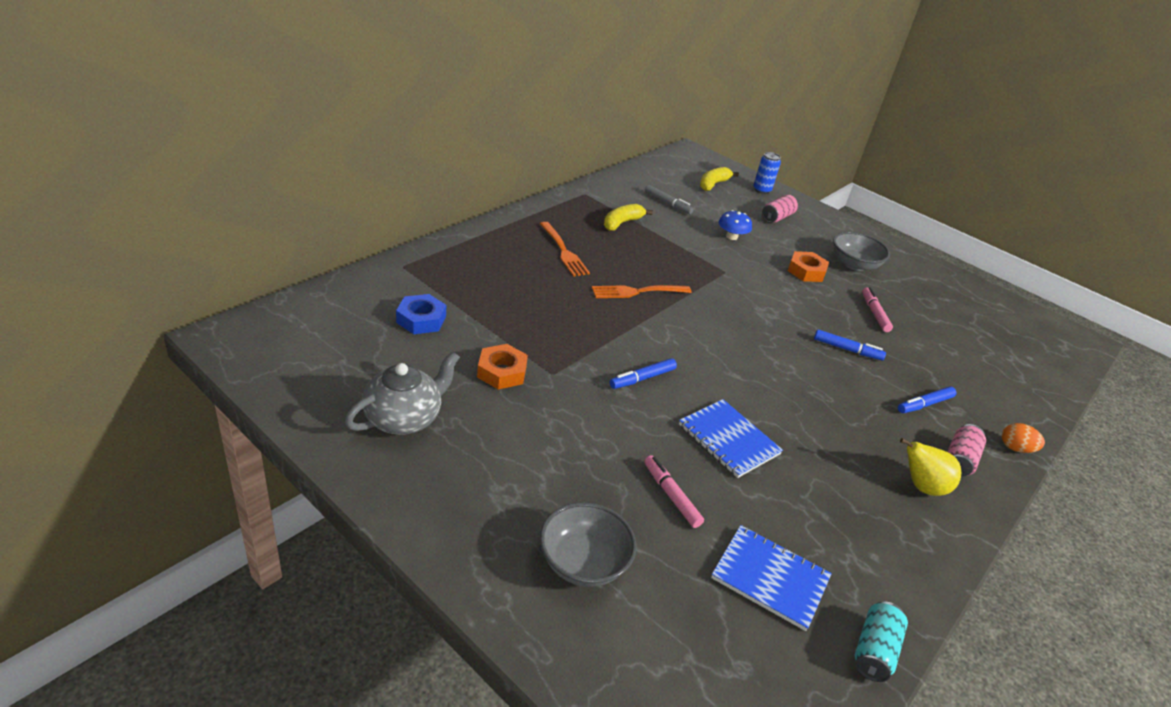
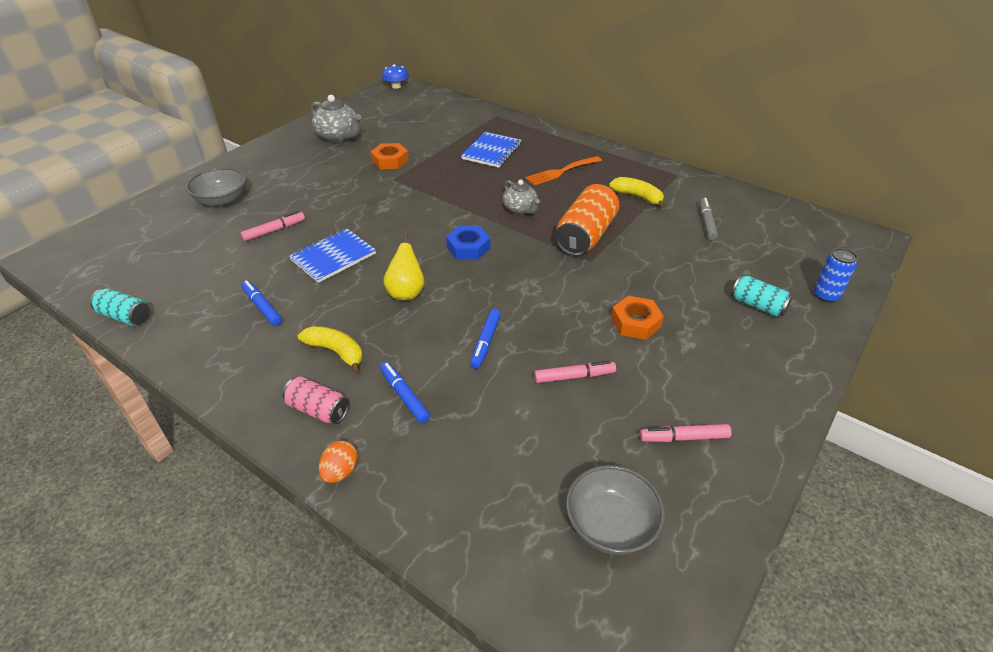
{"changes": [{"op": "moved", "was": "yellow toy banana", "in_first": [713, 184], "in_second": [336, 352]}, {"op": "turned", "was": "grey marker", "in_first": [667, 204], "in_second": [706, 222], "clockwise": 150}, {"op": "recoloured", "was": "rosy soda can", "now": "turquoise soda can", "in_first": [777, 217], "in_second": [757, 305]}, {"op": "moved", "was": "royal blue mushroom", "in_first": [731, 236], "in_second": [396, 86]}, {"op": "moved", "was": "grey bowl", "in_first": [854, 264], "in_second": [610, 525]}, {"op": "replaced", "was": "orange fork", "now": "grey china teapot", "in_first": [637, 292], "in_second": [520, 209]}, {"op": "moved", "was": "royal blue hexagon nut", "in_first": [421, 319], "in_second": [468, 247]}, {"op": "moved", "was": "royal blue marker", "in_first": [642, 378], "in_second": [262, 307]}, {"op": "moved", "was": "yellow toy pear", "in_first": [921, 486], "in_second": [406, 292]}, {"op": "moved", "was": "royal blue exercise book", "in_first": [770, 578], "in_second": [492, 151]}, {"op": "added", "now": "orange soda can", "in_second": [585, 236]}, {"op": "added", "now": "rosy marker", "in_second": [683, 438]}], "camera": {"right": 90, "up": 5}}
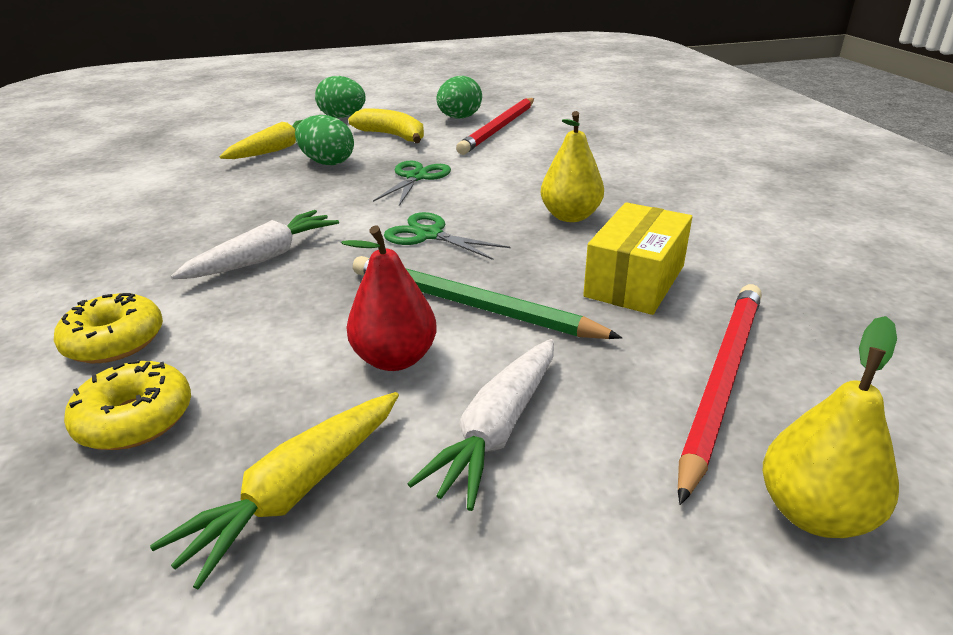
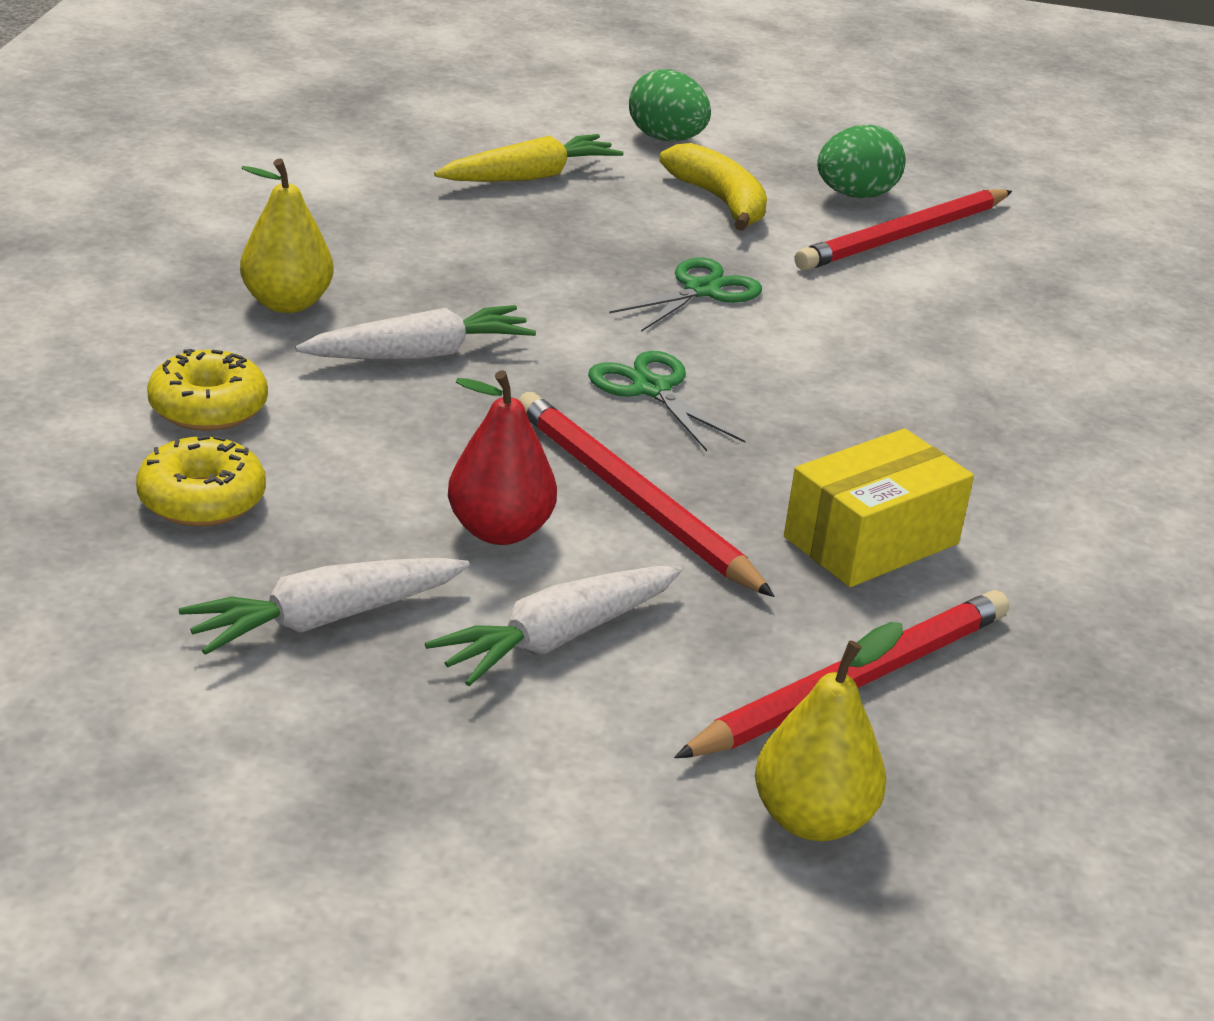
{"changes": [{"op": "moved", "was": "yellow toy pear", "in_first": [570, 216], "in_second": [287, 303]}, {"op": "removed", "was": "green toy egg", "in_first": [327, 162]}, {"op": "recoloured", "was": "green pencil", "now": "scarlet pencil", "in_first": [470, 305], "in_second": [632, 499]}, {"op": "recoloured", "was": "yellow carrot", "now": "white carrot", "in_first": [297, 491], "in_second": [325, 619]}], "camera": {"right": 20, "up": 0}}
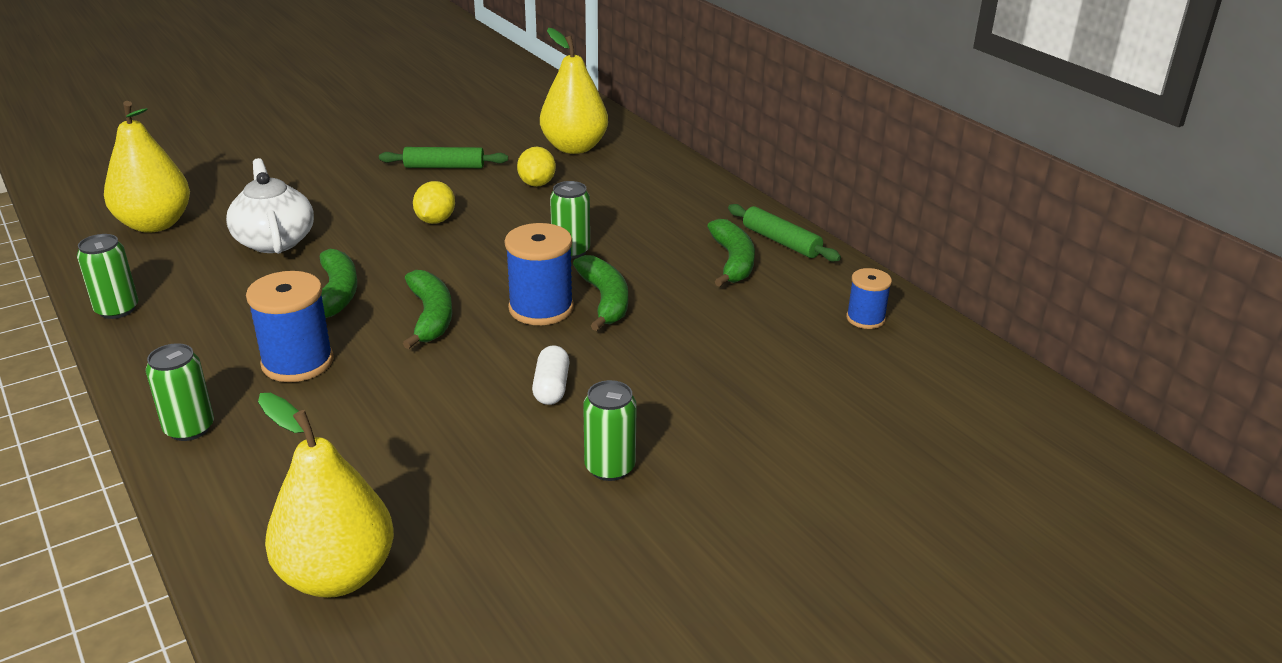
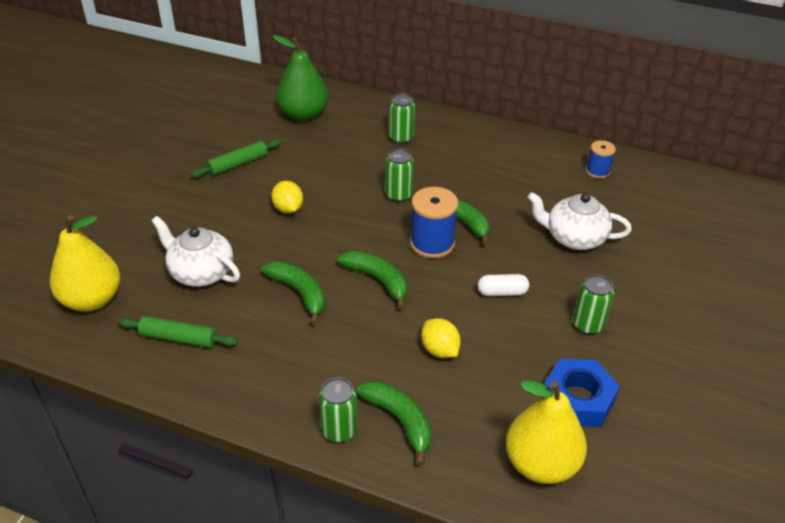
{"changes": [{"op": "recoloured", "was": "yellow toy pear", "now": "green toy pear", "in_first": [574, 148], "in_second": [303, 115]}, {"op": "moved", "was": "yellow toy lemon", "in_first": [537, 184], "in_second": [439, 350]}, {"op": "moved", "was": "green pastry roller", "in_first": [781, 242], "in_second": [179, 338]}, {"op": "moved", "was": "green toy banana", "in_first": [732, 262], "in_second": [400, 420]}, {"op": "moved", "was": "green soda can", "in_first": [117, 309], "in_second": [401, 137]}, {"op": "removed", "was": "royal blue reel of thread", "in_first": [297, 362]}, {"op": "turned", "was": "white pill", "in_first": [551, 387], "in_second": [502, 292], "clockwise": -60}, {"op": "added", "now": "white china teapot", "in_second": [574, 238]}, {"op": "added", "now": "royal blue hexagon nut", "in_second": [577, 399]}], "camera": {"right": -35, "up": 10}}
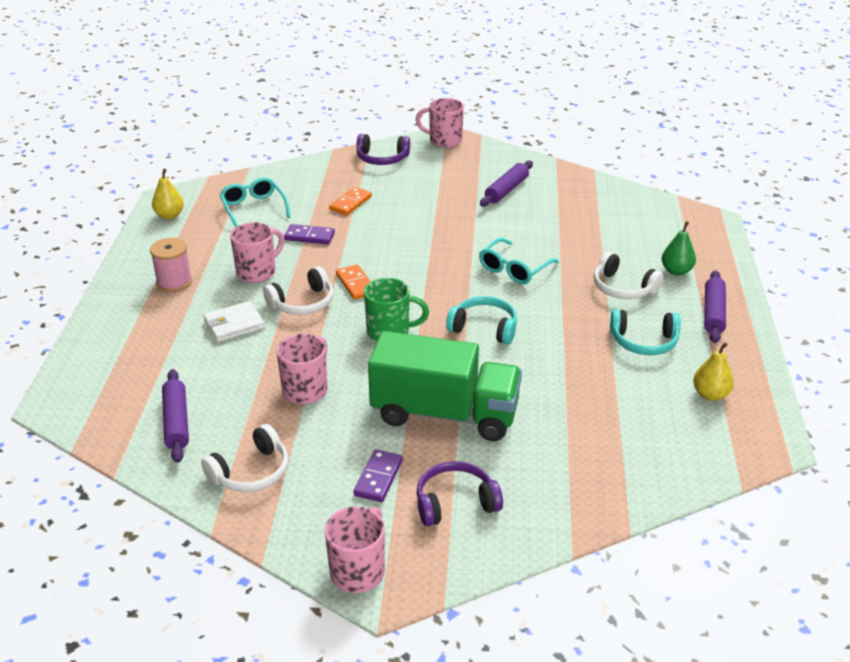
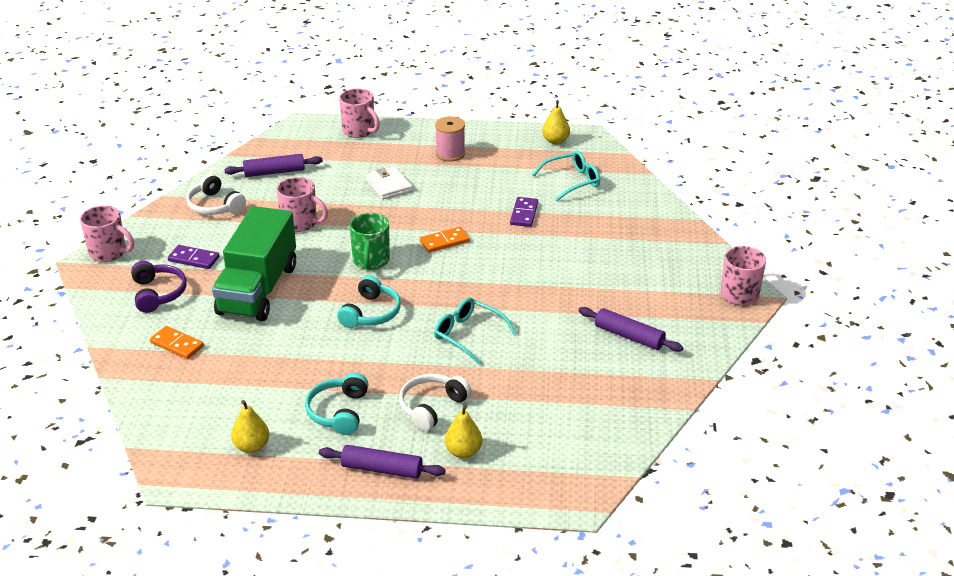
{"changes": [{"op": "removed", "was": "purple headphones", "in_first": [382, 158]}, {"op": "moved", "was": "orange domino tile", "in_first": [350, 203], "in_second": [177, 344]}, {"op": "recoloured", "was": "green toy pear", "now": "yellow toy pear", "in_first": [676, 271], "in_second": [463, 452]}, {"op": "moved", "was": "rosy tea mug", "in_first": [257, 272], "in_second": [359, 131]}, {"op": "removed", "was": "white headphones", "in_first": [302, 303]}], "camera": {"right": 90, "up": 0}}
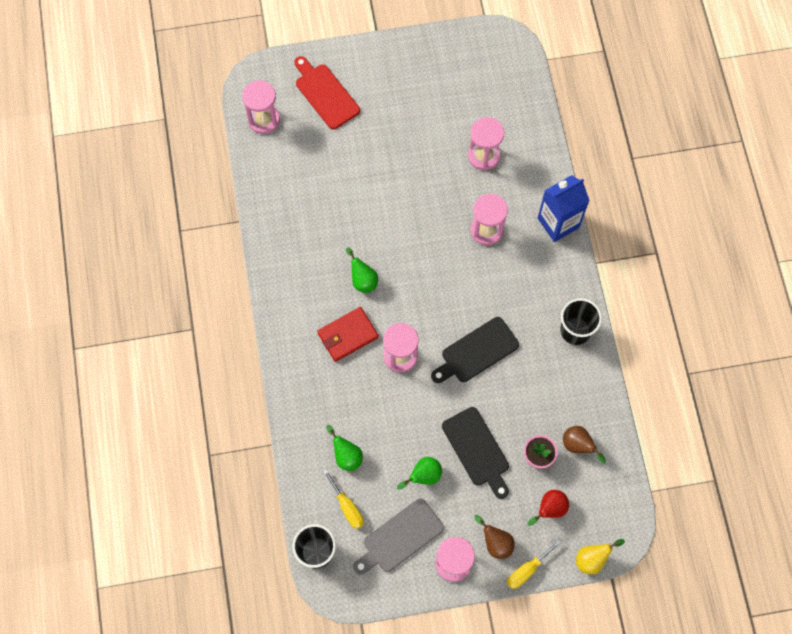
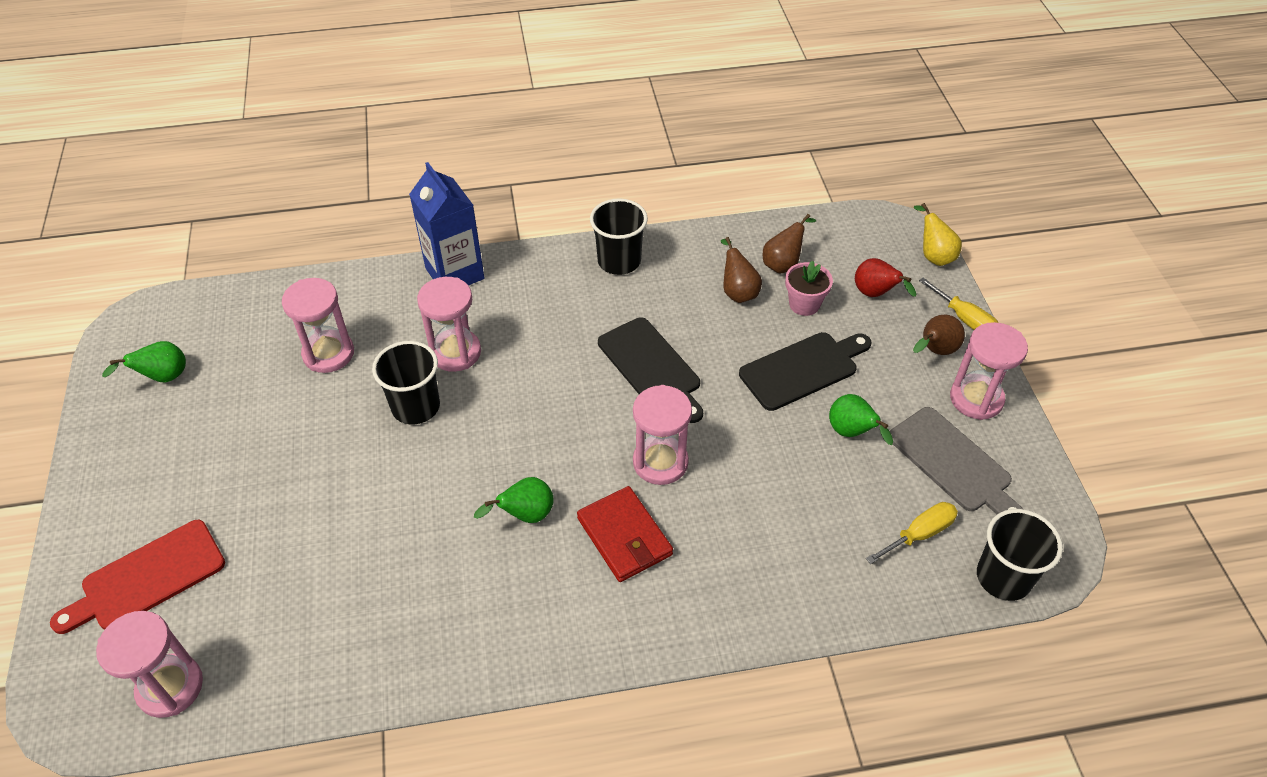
{"changes": [{"op": "moved", "was": "green toy pear", "in_first": [346, 456], "in_second": [162, 377]}, {"op": "added", "now": "dark brown toy pear", "in_second": [738, 292]}, {"op": "added", "now": "ebony tumbler", "in_second": [416, 407]}], "camera": {"right": -90, "up": -20}}
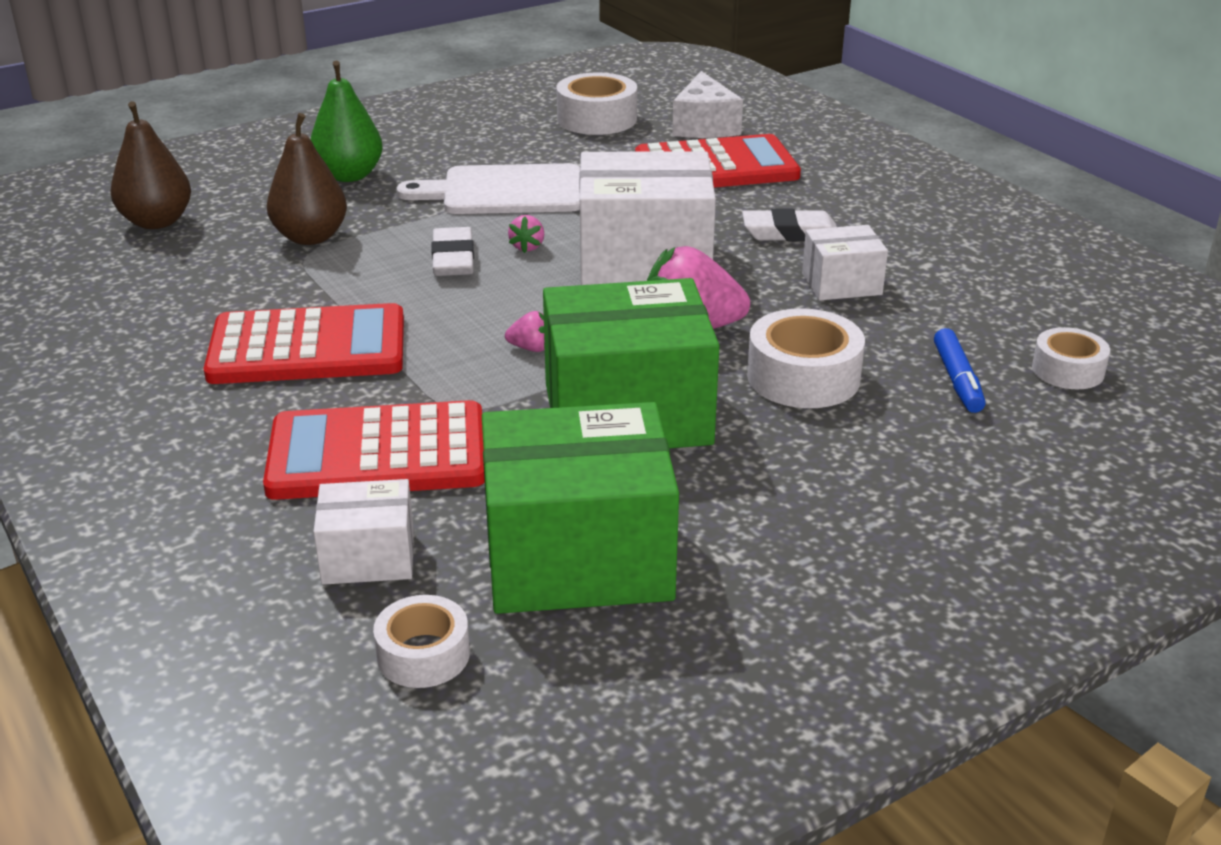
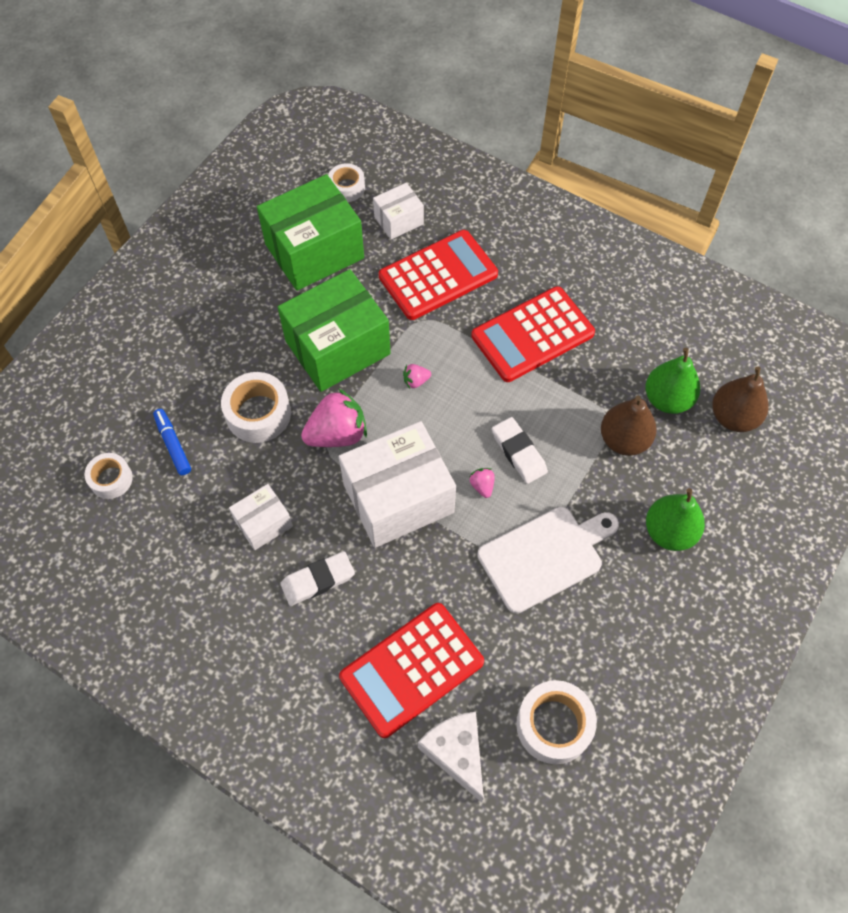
{"changes": [{"op": "added", "now": "green toy pear", "in_second": [667, 399]}], "camera": {"right": 155, "up": 30}}
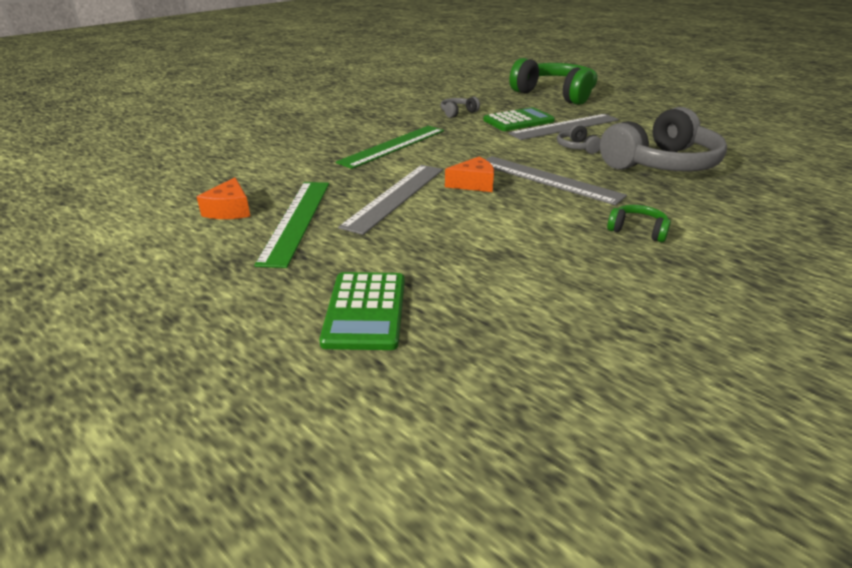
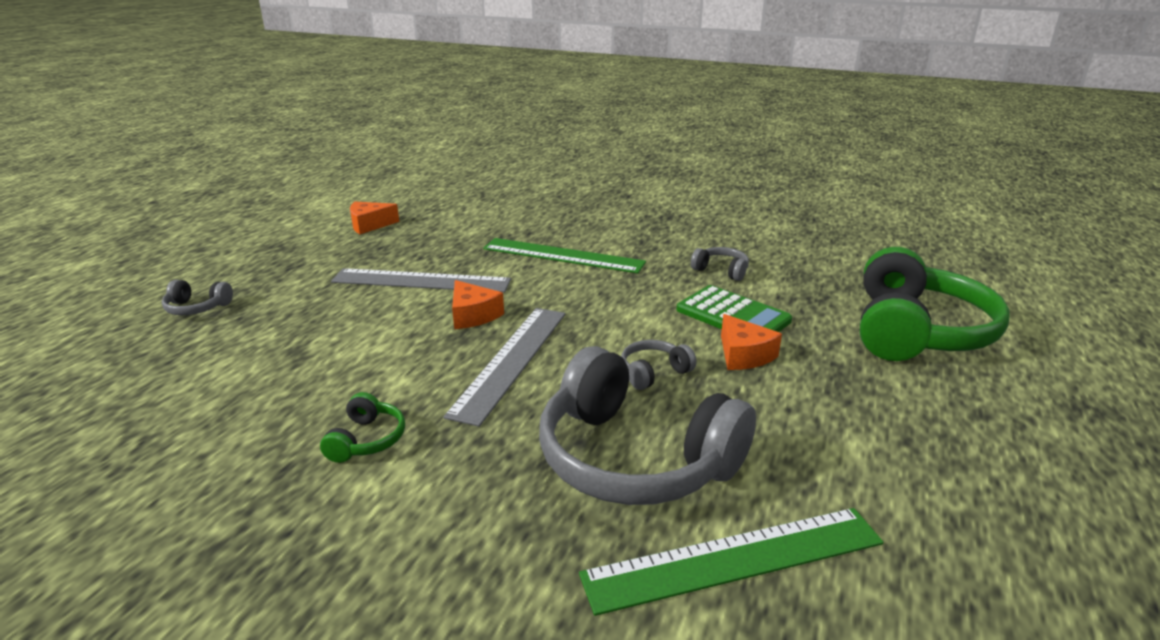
{"changes": [{"op": "replaced", "was": "grey measuring stick", "now": "orange cheese wedge", "in_first": [565, 127], "in_second": [743, 355]}, {"op": "moved", "was": "green measuring stick", "in_first": [296, 220], "in_second": [734, 558]}, {"op": "replaced", "was": "green calculator", "now": "grey headphones", "in_first": [365, 311], "in_second": [197, 308]}], "camera": {"right": 70, "up": -5}}
